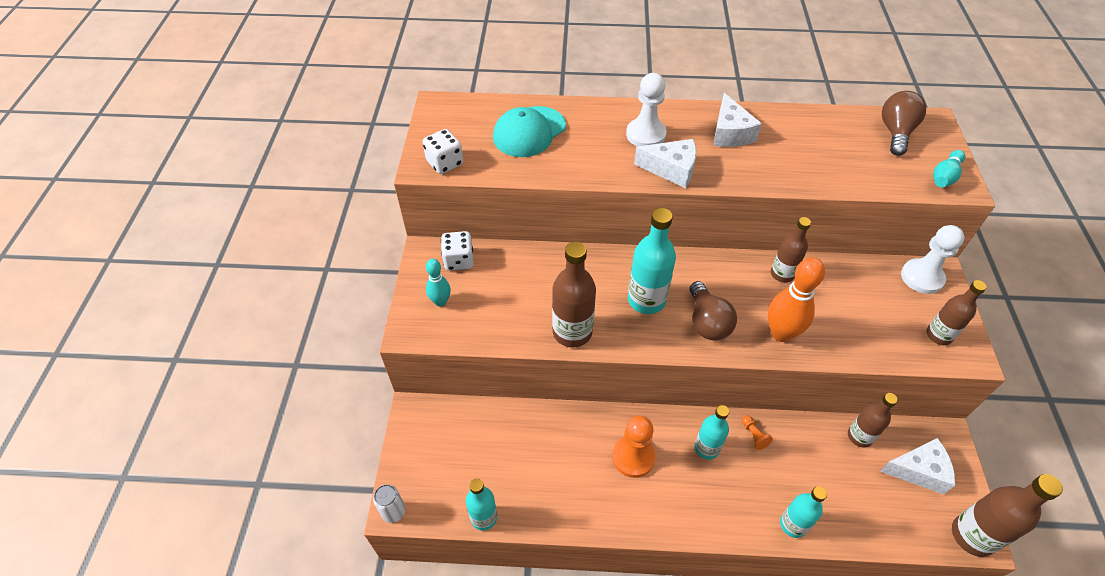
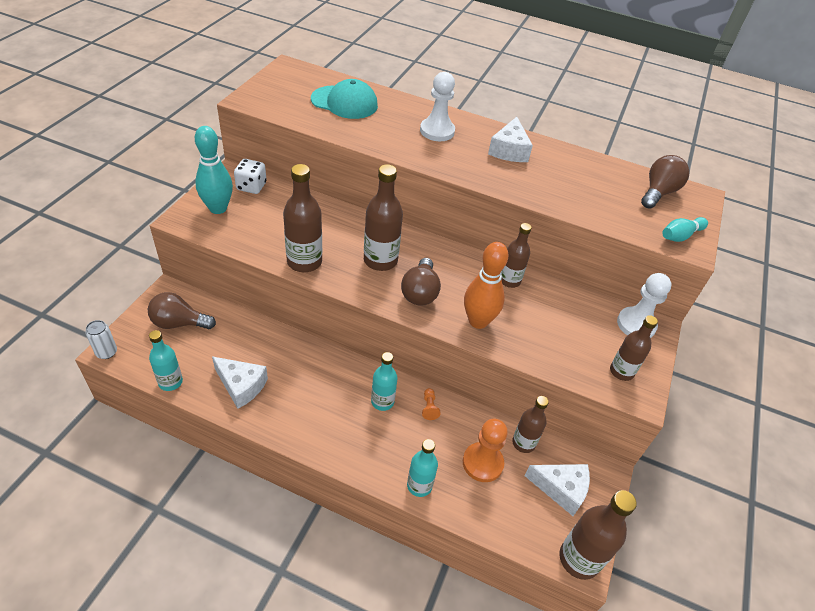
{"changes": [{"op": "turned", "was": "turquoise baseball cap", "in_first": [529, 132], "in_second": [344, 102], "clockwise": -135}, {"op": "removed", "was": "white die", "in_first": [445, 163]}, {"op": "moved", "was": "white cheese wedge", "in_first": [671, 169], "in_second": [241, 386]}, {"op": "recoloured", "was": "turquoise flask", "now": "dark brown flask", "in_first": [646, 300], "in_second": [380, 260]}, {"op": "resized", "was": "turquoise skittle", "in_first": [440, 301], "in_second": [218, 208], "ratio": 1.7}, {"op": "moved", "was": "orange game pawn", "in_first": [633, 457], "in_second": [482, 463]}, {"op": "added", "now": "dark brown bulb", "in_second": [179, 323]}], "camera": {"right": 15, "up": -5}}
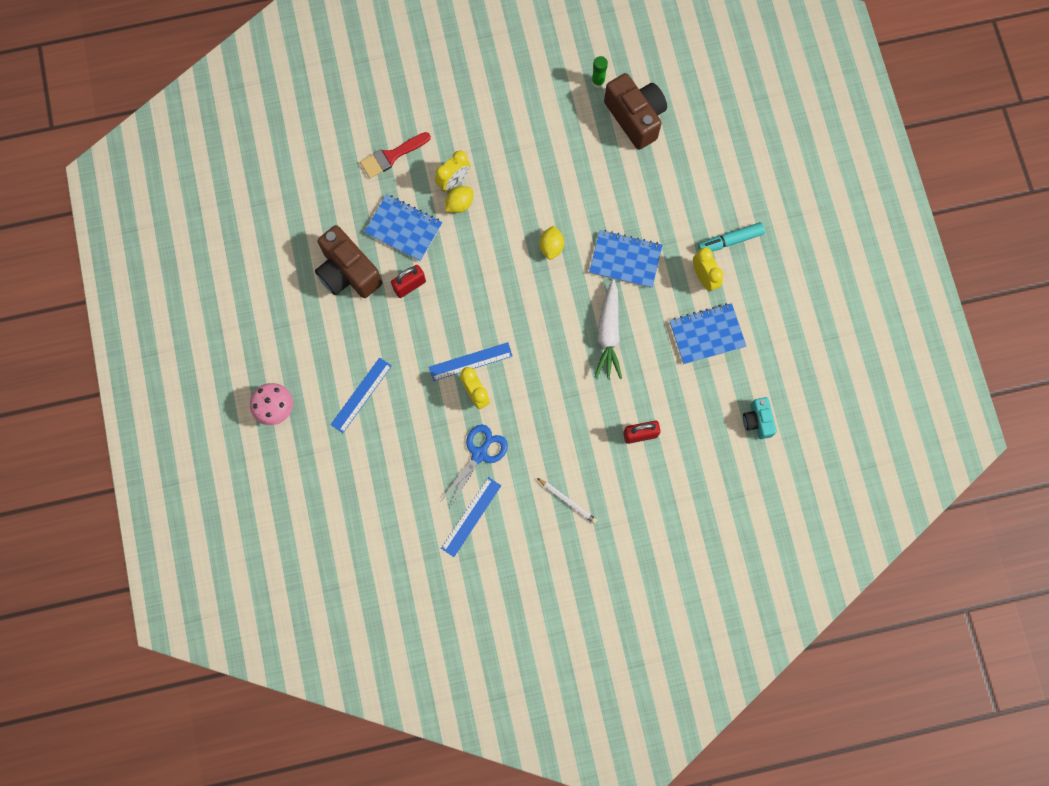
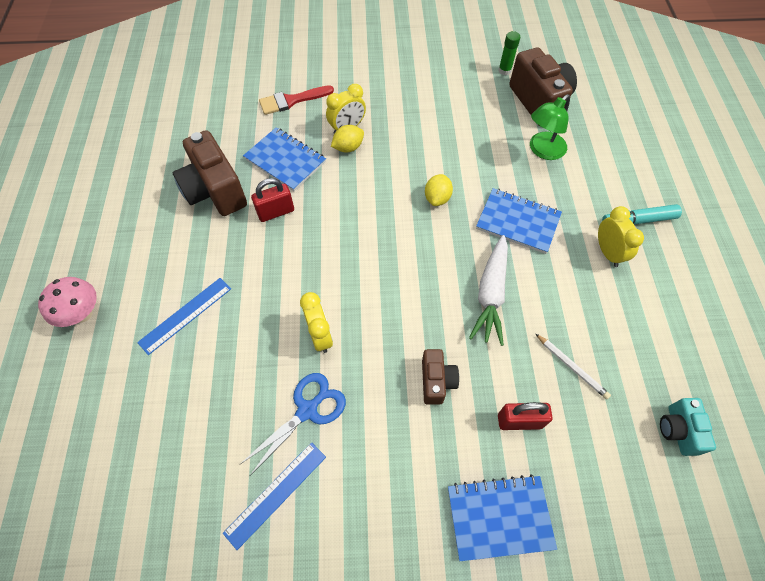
{"changes": [{"op": "moved", "was": "royal blue exercise book", "in_first": [707, 334], "in_second": [499, 517]}, {"op": "removed", "was": "royal blue measuring stick", "in_first": [470, 361]}, {"op": "moved", "was": "white pencil", "in_first": [567, 501], "in_second": [572, 367]}, {"op": "added", "now": "green reading lamp", "in_second": [542, 151]}, {"op": "added", "now": "dark brown compact camera", "in_second": [436, 381]}], "camera": {"right": 10, "up": -15}}
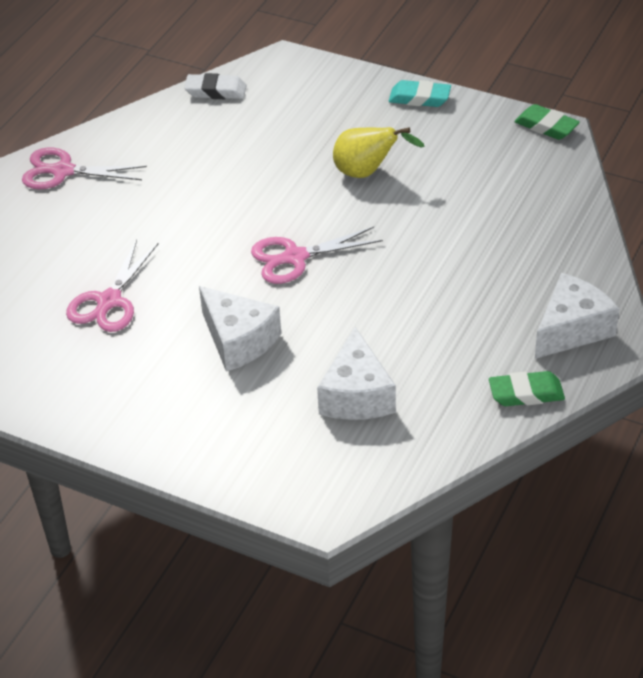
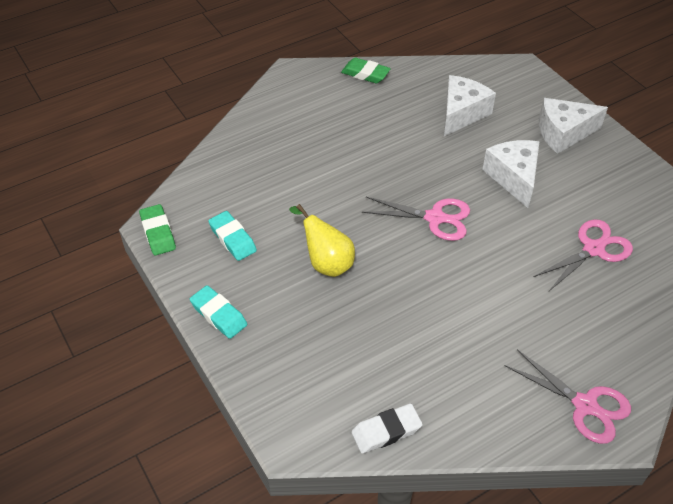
{"changes": [{"op": "turned", "was": "white eraser", "in_first": [216, 91], "in_second": [386, 431], "clockwise": -60}, {"op": "moved", "was": "white cheese wedge", "in_first": [571, 329], "in_second": [563, 133]}, {"op": "added", "now": "turquoise eraser", "in_second": [232, 239]}], "camera": {"right": -150, "up": 5}}
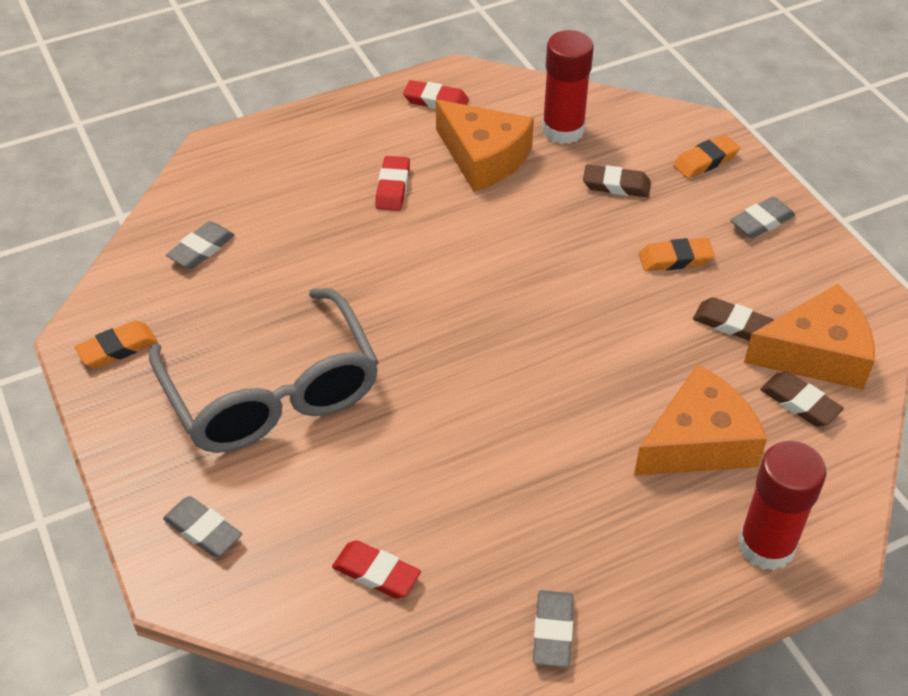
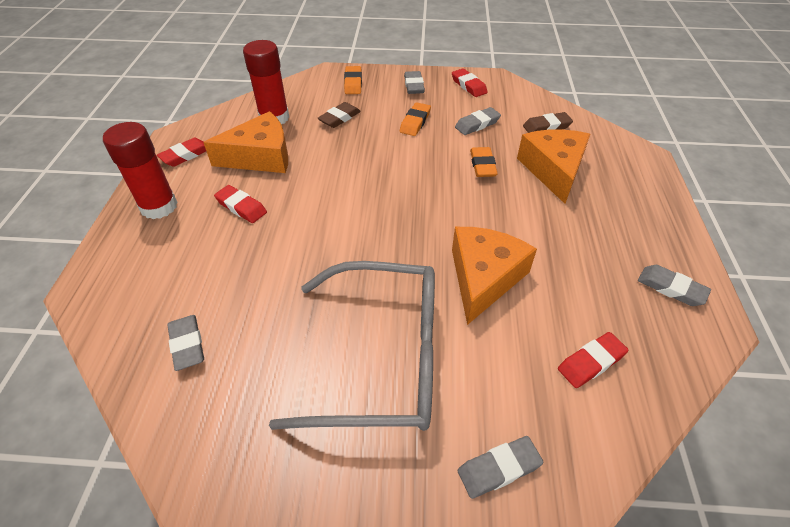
{"changes": [{"op": "moved", "was": "orange cheese wedge", "in_first": [816, 354], "in_second": [484, 278]}, {"op": "recoloured", "was": "dark brown eraser", "now": "grey eraser", "in_first": [731, 324], "in_second": [477, 124]}, {"op": "moved", "was": "orange eraser", "in_first": [117, 348], "in_second": [482, 165]}, {"op": "moved", "was": "scarlet glue", "in_first": [766, 545], "in_second": [159, 206]}, {"op": "added", "now": "scarlet eraser", "in_second": [468, 86]}], "camera": {"right": -60, "up": 0}}
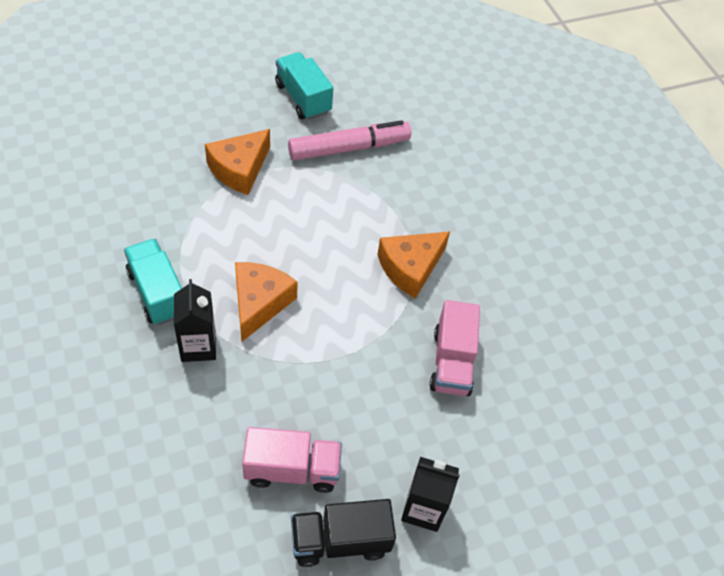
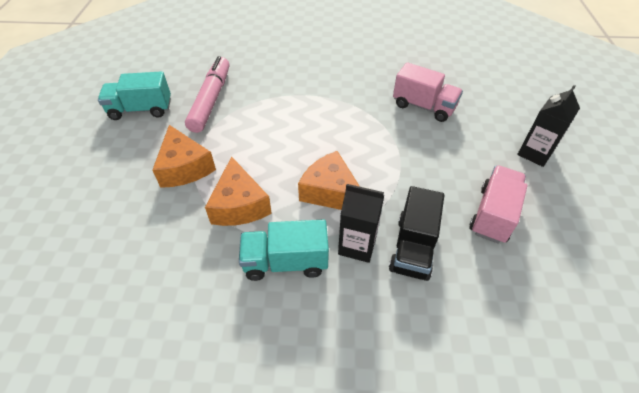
{"changes": [{"op": "moved", "was": "orange cheese wedge", "in_first": [410, 268], "in_second": [239, 205]}, {"op": "moved", "was": "ebony toy truck", "in_first": [340, 541], "in_second": [413, 247]}], "camera": {"right": -60, "up": -5}}
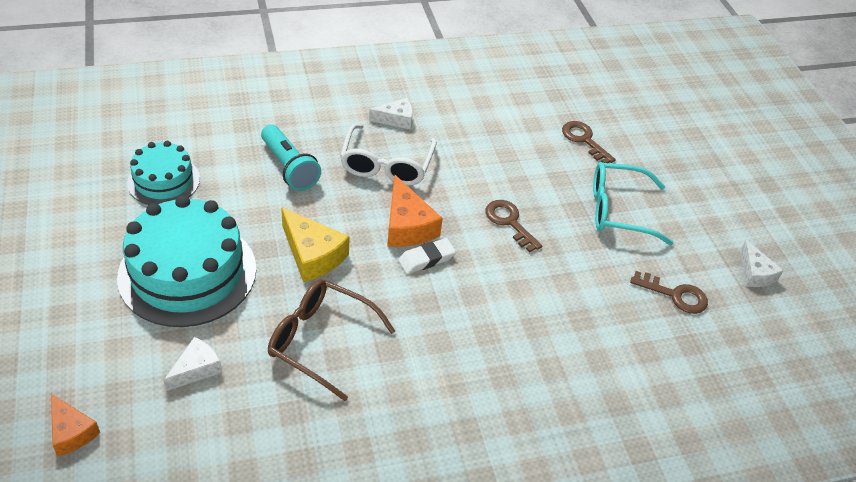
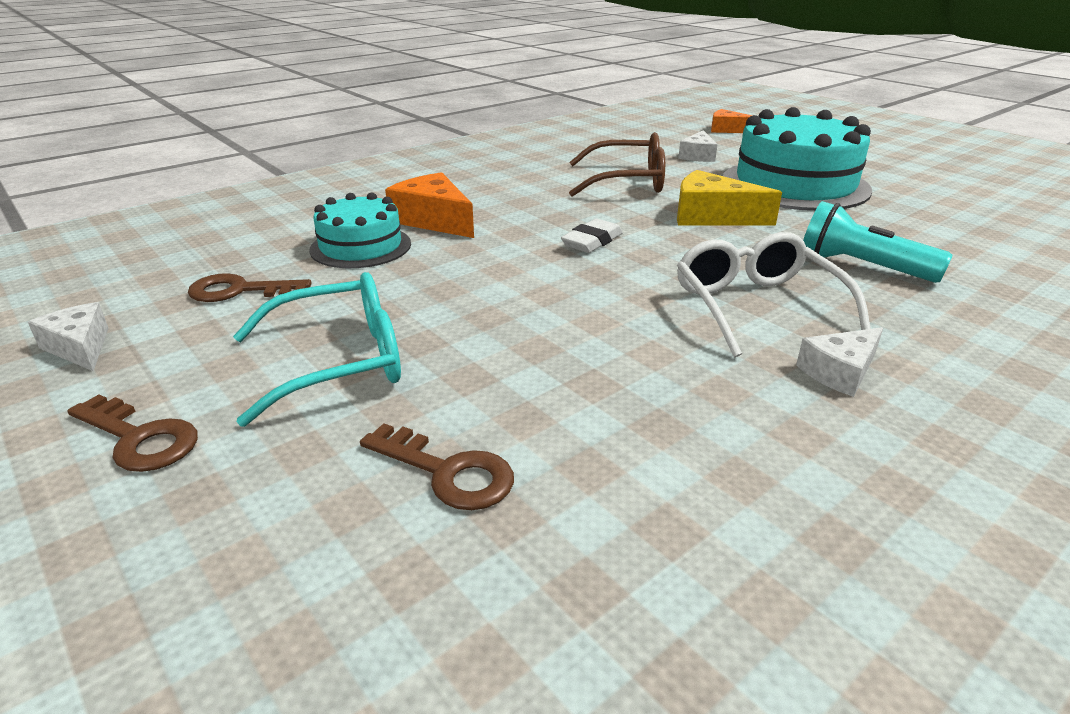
{"changes": [{"op": "moved", "was": "turquoise cake", "in_first": [164, 181], "in_second": [361, 246]}, {"op": "moved", "was": "orange cheese wedge", "in_first": [407, 226], "in_second": [434, 220]}, {"op": "moved", "was": "dark brown latchkey", "in_first": [509, 222], "in_second": [140, 438]}], "camera": {"right": 160, "up": -15}}
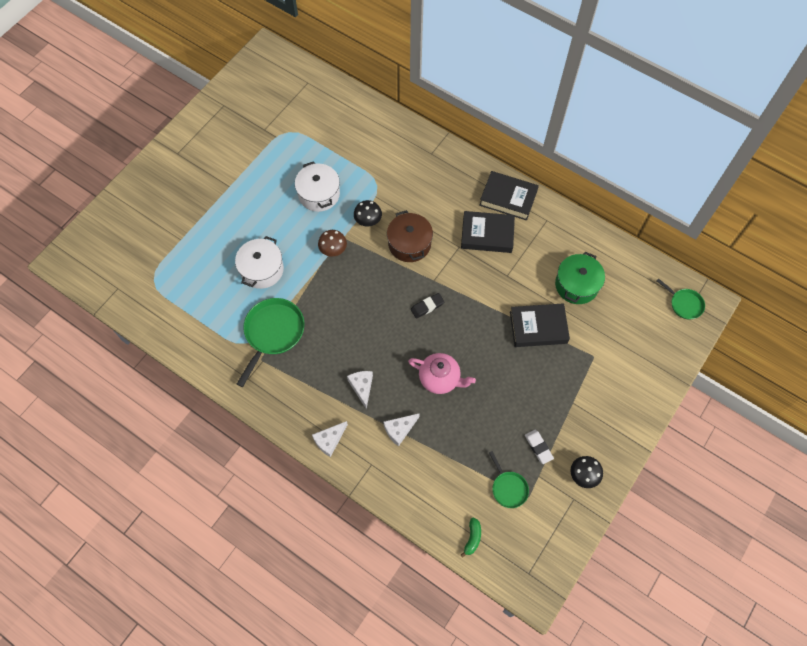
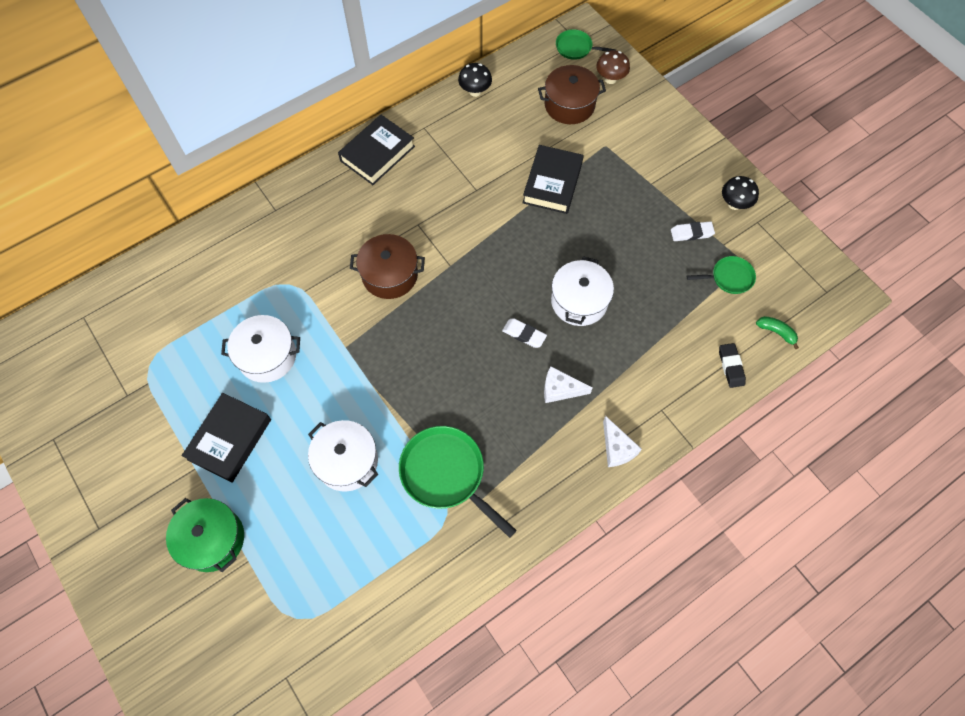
{"changes": [{"op": "moved", "was": "ebony mushroom", "in_first": [368, 221], "in_second": [475, 91]}, {"op": "moved", "was": "ebony hardcover", "in_first": [487, 234], "in_second": [229, 439]}, {"op": "moved", "was": "dark brown mushroom", "in_first": [333, 250], "in_second": [610, 79]}, {"op": "moved", "was": "green cooking pot", "in_first": [576, 285], "in_second": [212, 539]}, {"op": "turned", "was": "green skillet", "in_first": [684, 304], "in_second": [576, 48], "clockwise": -135}, {"op": "moved", "was": "ebony eraser", "in_first": [427, 306], "in_second": [731, 366]}, {"op": "replaced", "was": "rosy china teapot", "now": "white cooking pot", "in_first": [440, 379], "in_second": [579, 301]}, {"op": "removed", "was": "white cheese wedge", "in_first": [399, 430]}, {"op": "added", "now": "dark brown cooking pot", "in_second": [569, 105]}, {"op": "added", "now": "white eraser", "in_second": [524, 334]}], "camera": {"right": -70, "up": 0}}
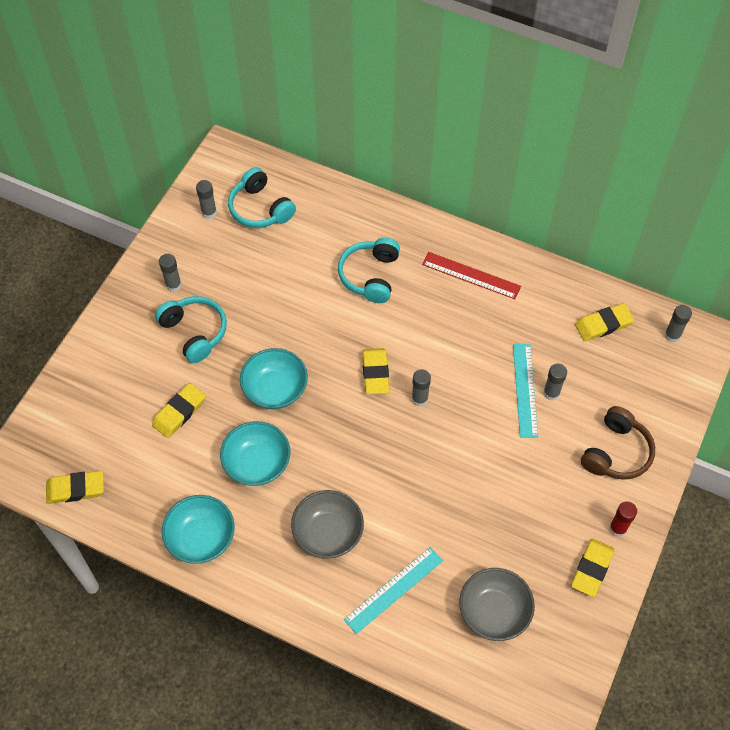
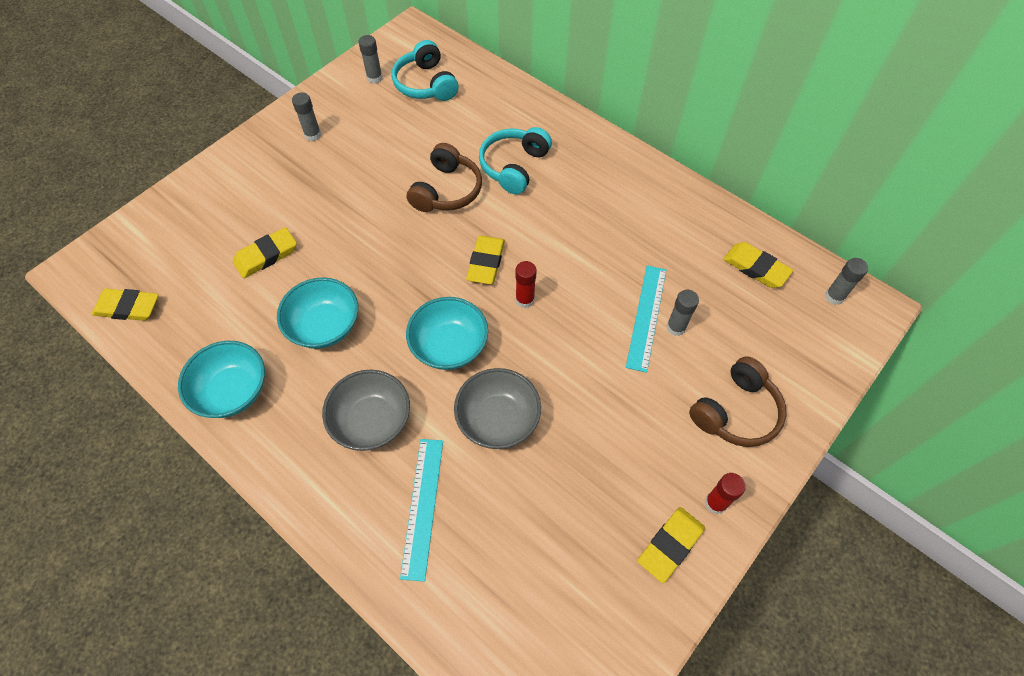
{"changes": [{"op": "removed", "was": "scarlet measuring stick", "in_first": [471, 275]}, {"op": "removed", "was": "turquoise headphones", "in_first": [194, 332]}, {"op": "turned", "was": "yellow eraser", "in_first": [603, 324], "in_second": [756, 268], "clockwise": 45}, {"op": "moved", "was": "turquoise bowl", "in_first": [275, 389], "in_second": [449, 346]}, {"op": "recoloured", "was": "grey glue", "now": "scarlet glue", "in_first": [419, 399], "in_second": [525, 300]}, {"op": "turned", "was": "turquoise measuring stick", "in_first": [394, 590], "in_second": [422, 506], "clockwise": -60}, {"op": "moved", "was": "grey bowl", "in_first": [494, 612], "in_second": [498, 419]}, {"op": "added", "now": "dark brown headphones", "in_second": [447, 190]}], "camera": {"right": 15, "up": 0}}
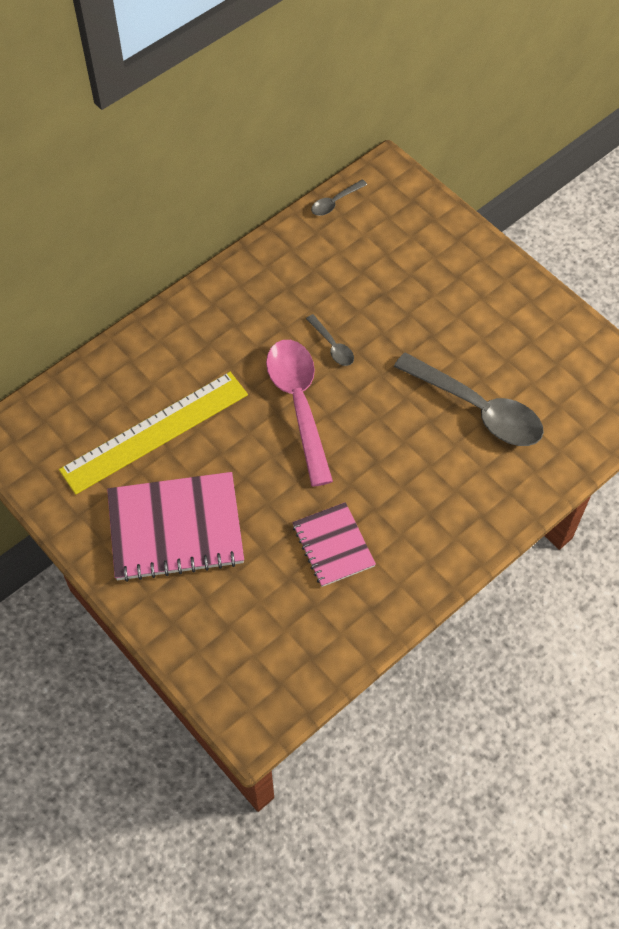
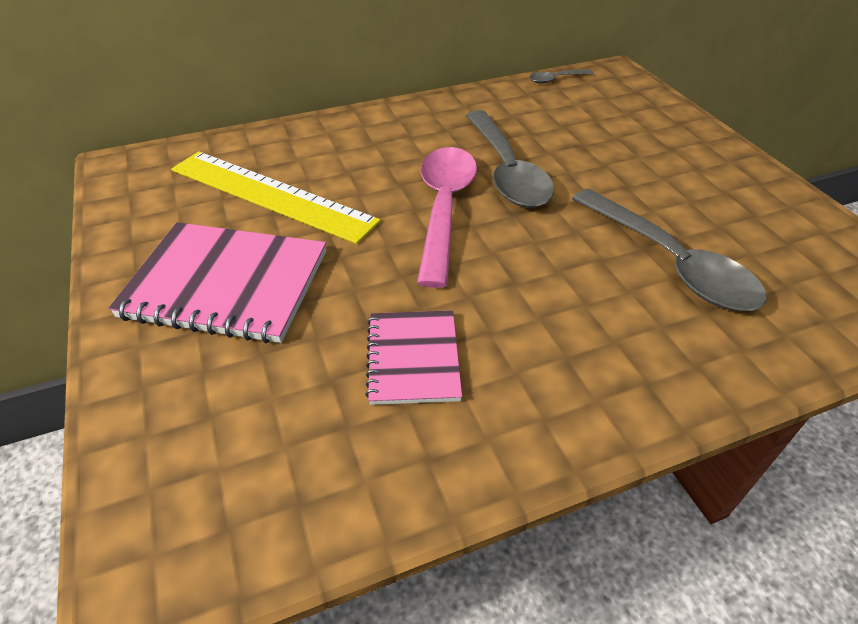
{"changes": [{"op": "resized", "was": "grey teaspoon", "in_first": [332, 346], "in_second": [507, 171], "ratio": 2.22}, {"op": "turned", "was": "yellow measuring stick", "in_first": [155, 432], "in_second": [271, 195], "clockwise": 45}], "camera": {"right": 20, "up": -15}}
